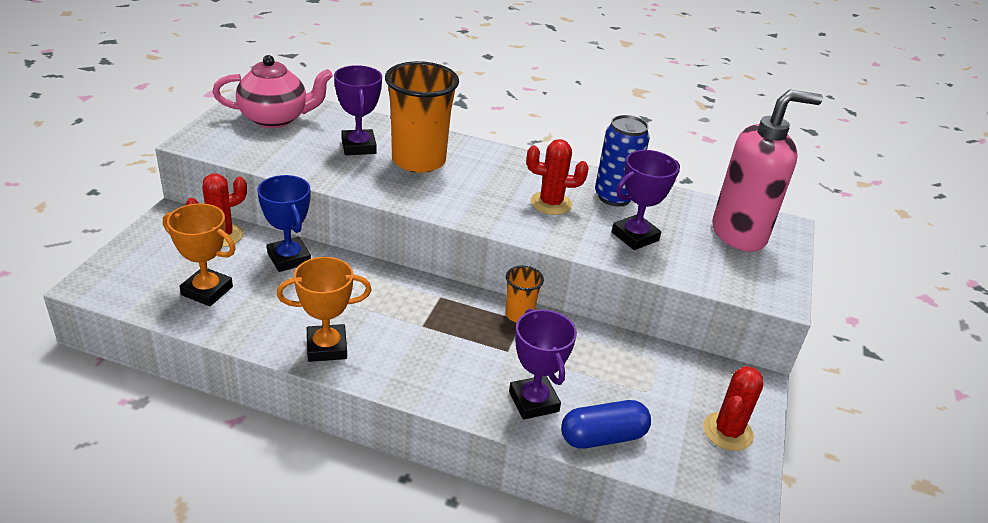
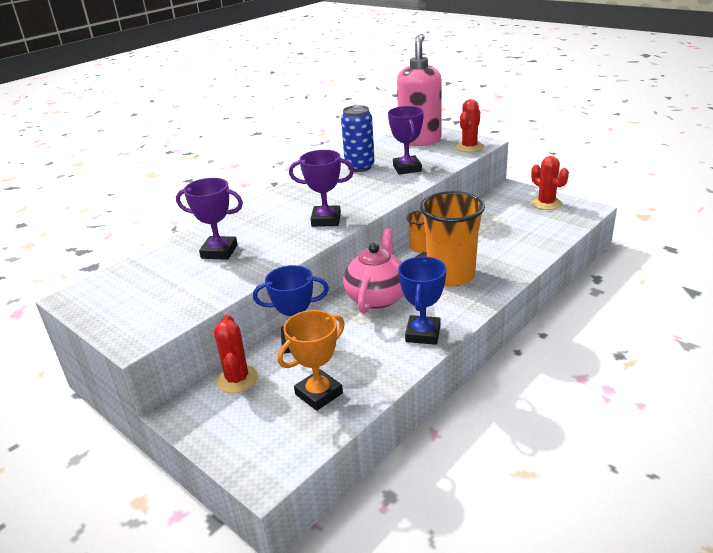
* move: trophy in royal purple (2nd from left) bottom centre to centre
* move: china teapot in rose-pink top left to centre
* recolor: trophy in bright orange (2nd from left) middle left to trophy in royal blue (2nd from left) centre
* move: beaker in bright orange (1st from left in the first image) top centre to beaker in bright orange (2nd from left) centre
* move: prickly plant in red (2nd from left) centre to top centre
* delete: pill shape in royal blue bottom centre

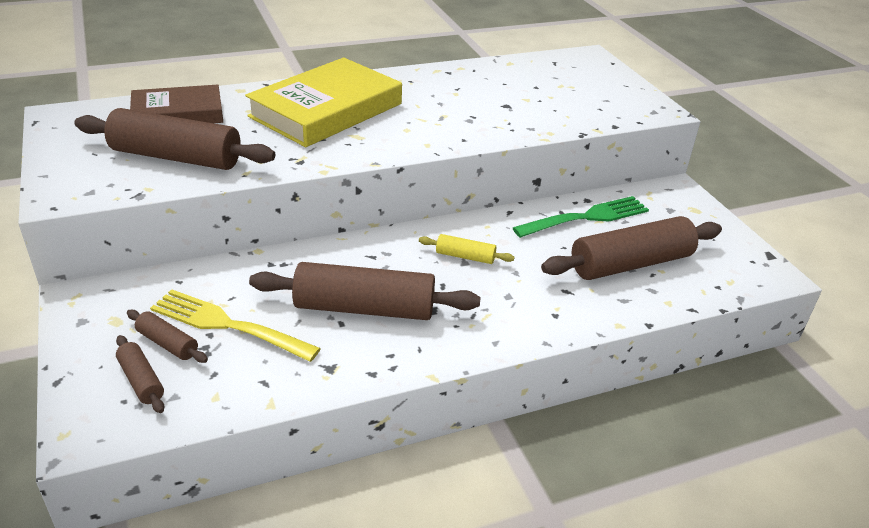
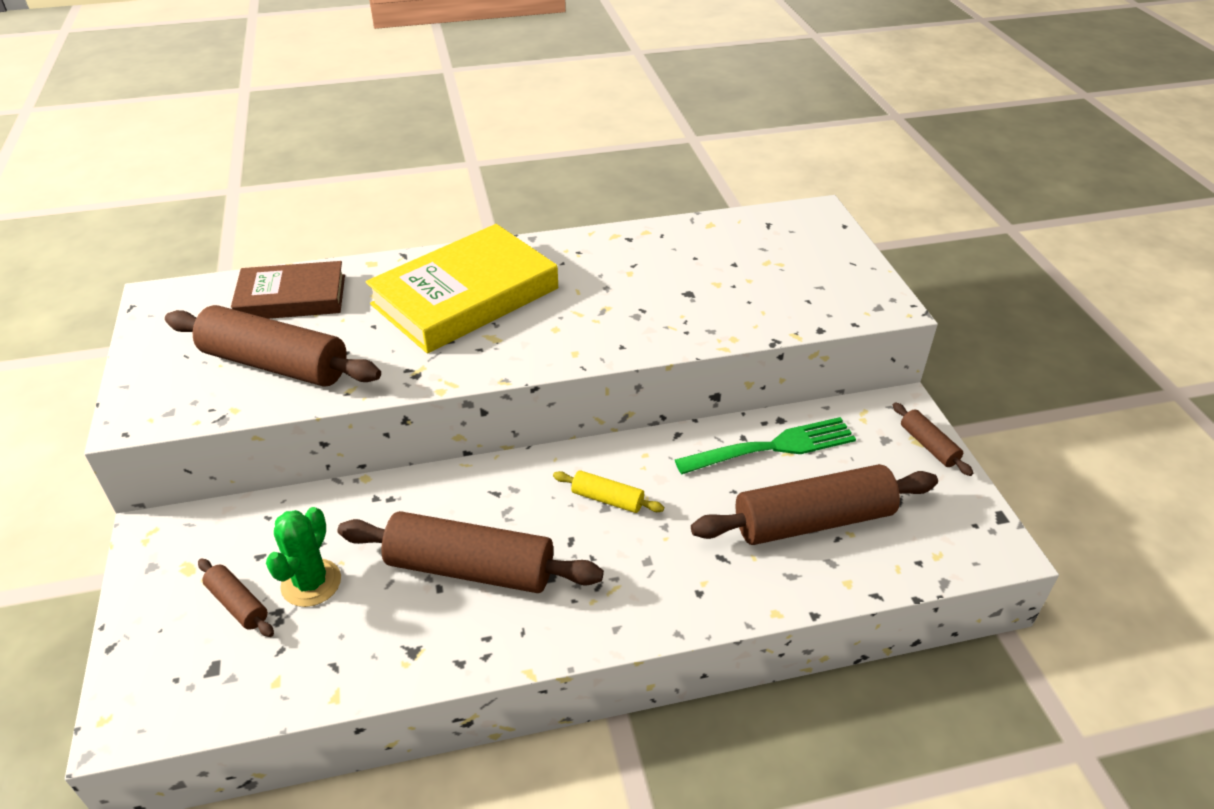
* replace: table fork in yellow middle left to prickly plant in green bottom left
* move: dough roller in russet (1st from left in the first image) bottom left to dough roller in russet (5th from left) middle right

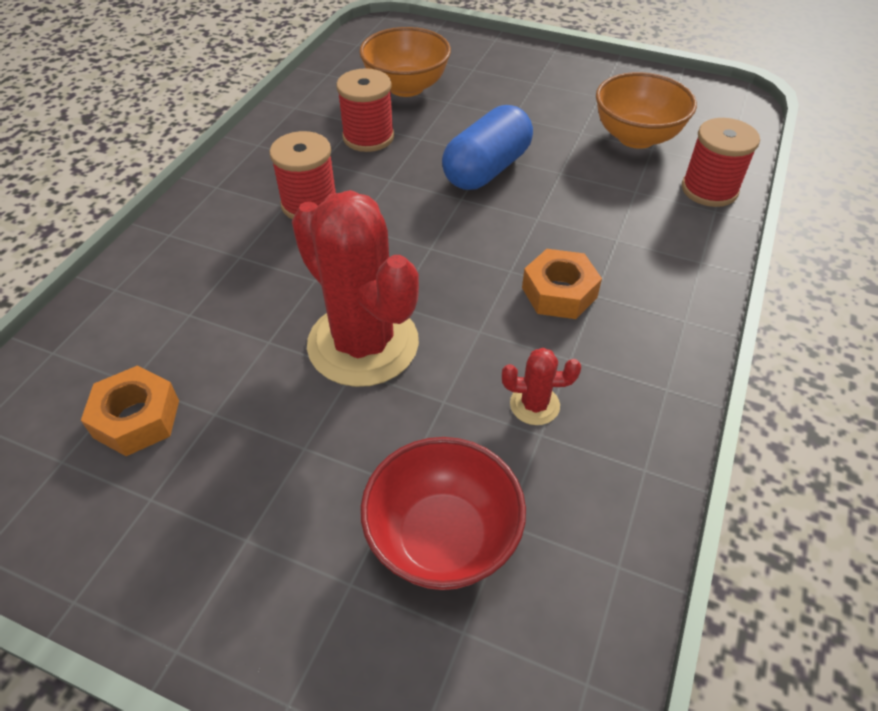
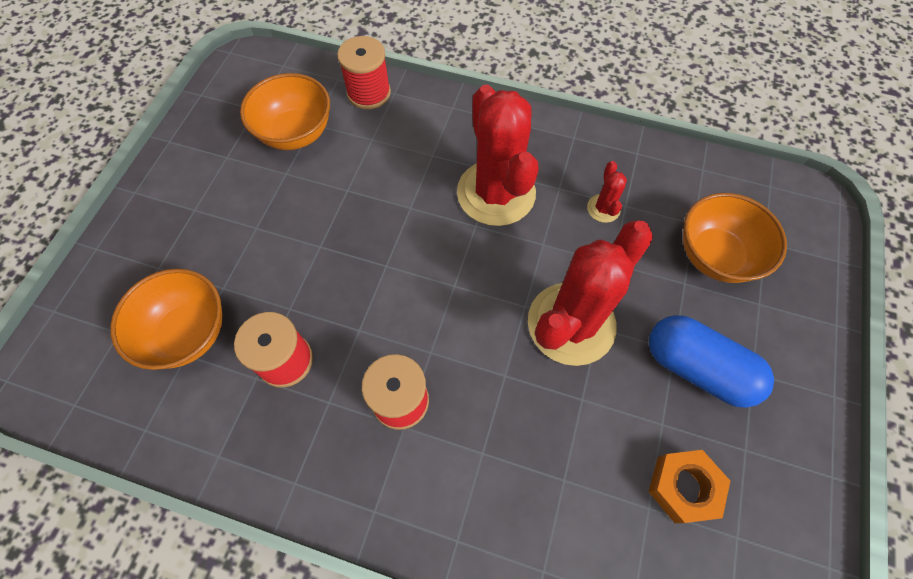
* replace: hex nut in bright orange (2nd from left) centre to prickly plant in red (1st from left) top centre
* move: pill shape in royal blue top centre to middle right
* recolor: serving bowl in red bottom centre to serving bowl in bright orange (3rd from left) middle right

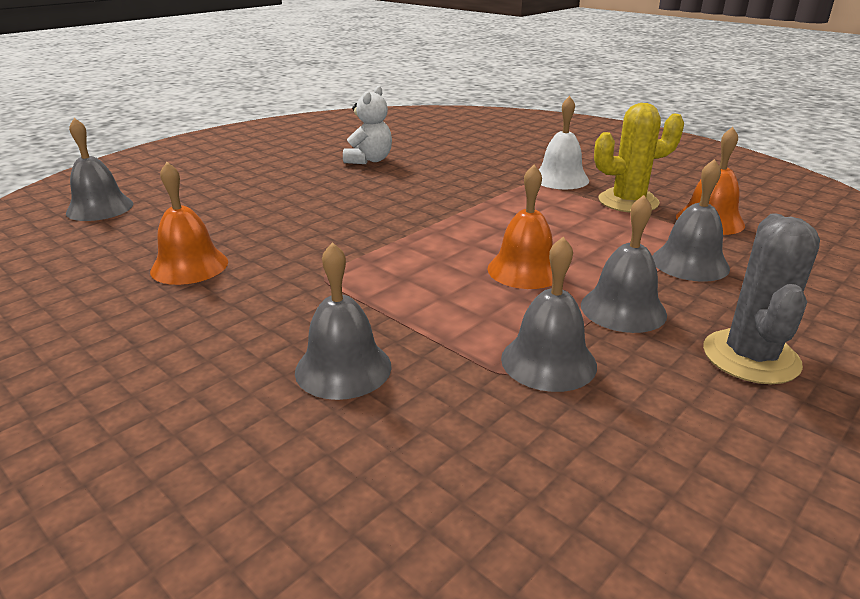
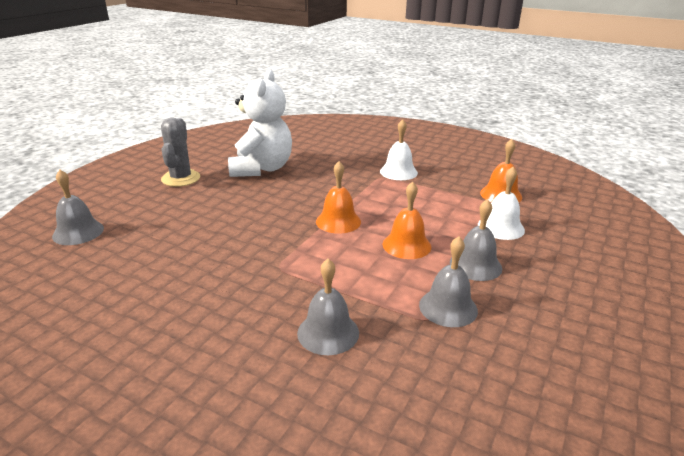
* move: prickly plant in grey middle right to middle left
* resize: teddy bear in pure white top centre = top centre x1.85
* move: school bell in bright orange (1st from left) middle left to centre
* recolor: school bell in grey (5th from left) middle right to school bell in pure white (2nd from left) middle right
* delete: prickly plant in yellow top right

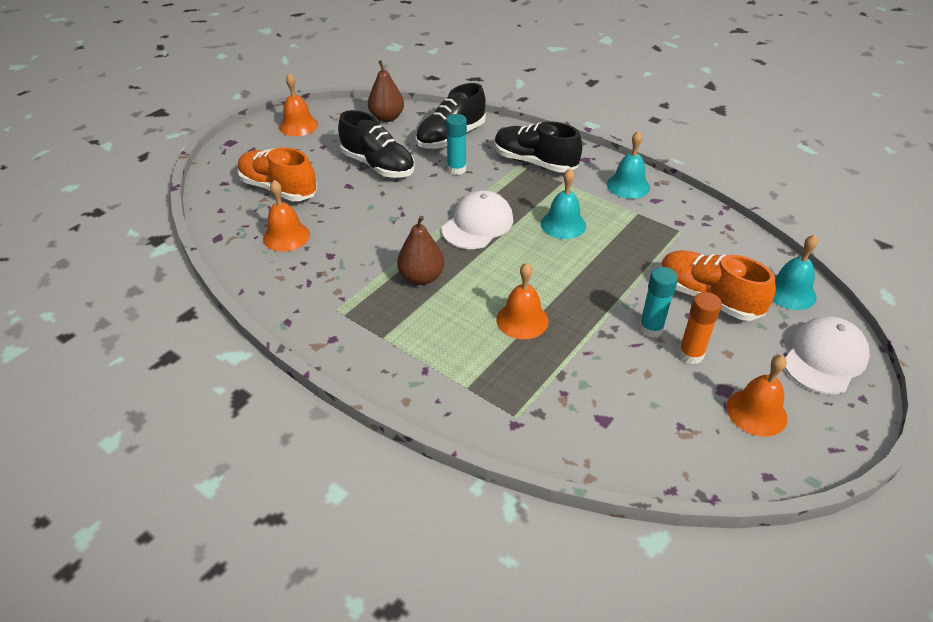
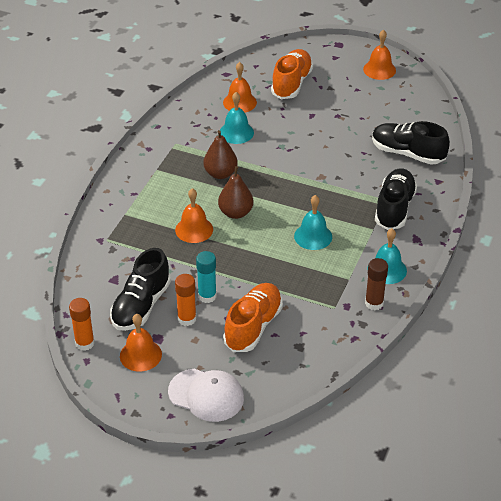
* insert: stick of glue in bright orange (1st from left) middle left
* move: shoe in jet-black (1st from left) top centre to middle left
* move: toy pear in russet (1st from left in the first image) top centre to toy pear in russet (2nd from left) centre
* move: school bell in aqua (3rd from left in the first image) middle right to school bell in aqua (1st from left) top centre
* insert: stick of glue in russet middle right
* delete: baseball cap in pure white (1st from left) centre
* delete: stick of glue in aqua (1st from left) top centre

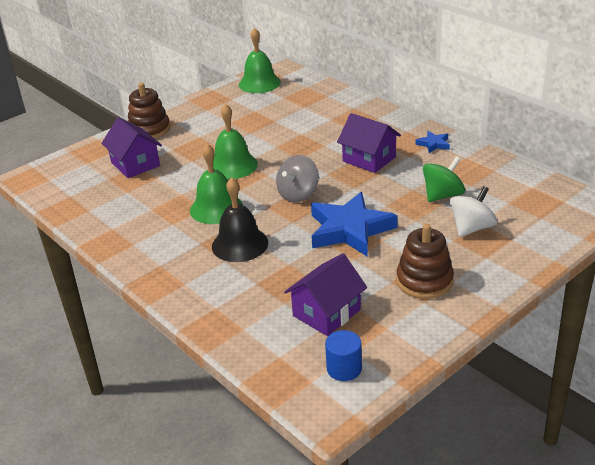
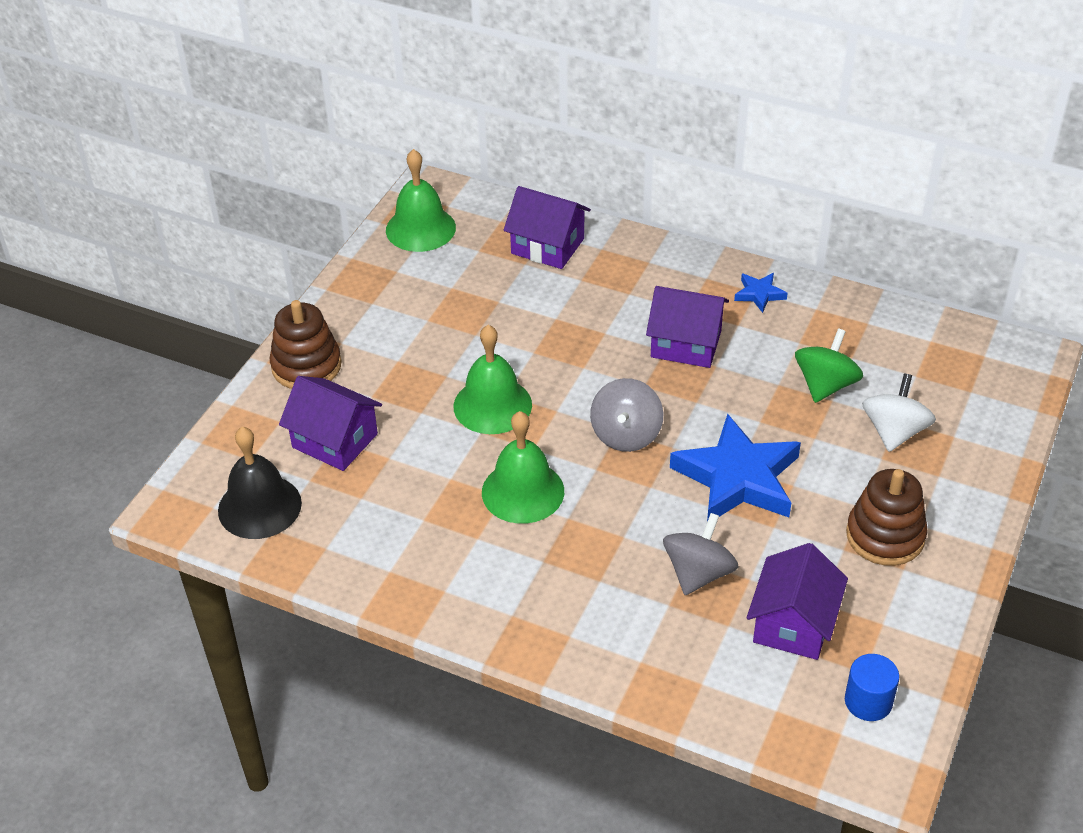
* move: school bell in jet-black centre to middle left
* insert: toy house in royal purple (2nd from left) top centre
* insert: spinning top in grey (2nd from left) centre

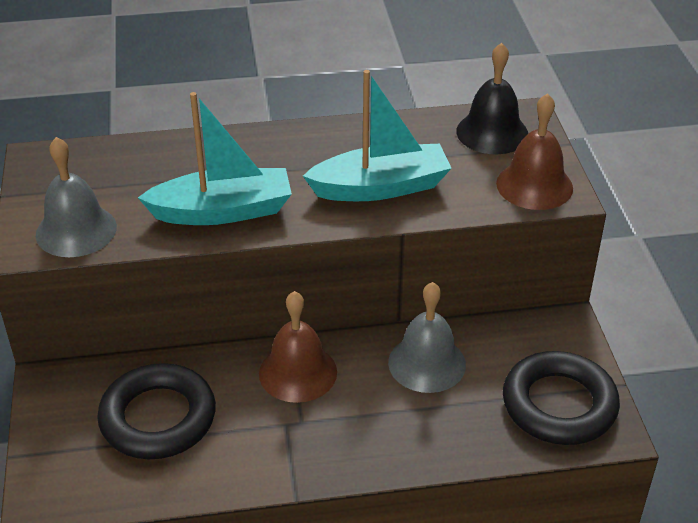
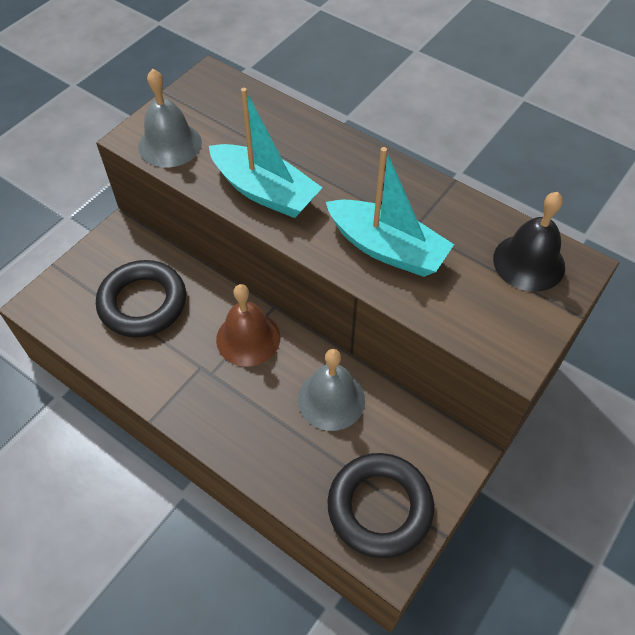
* delete: school bell in russet (2nd from left) top right

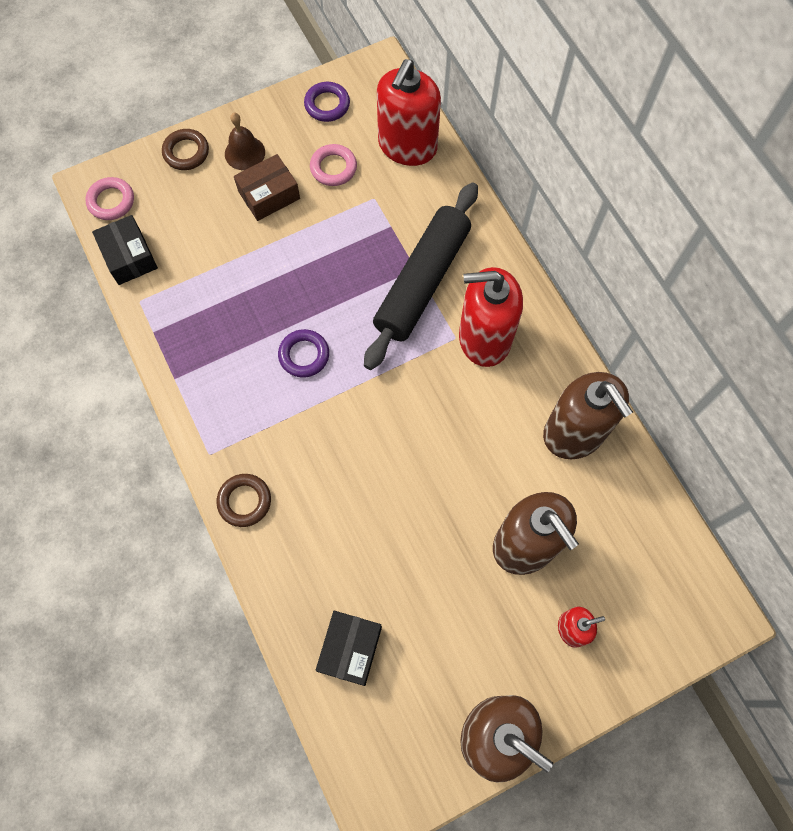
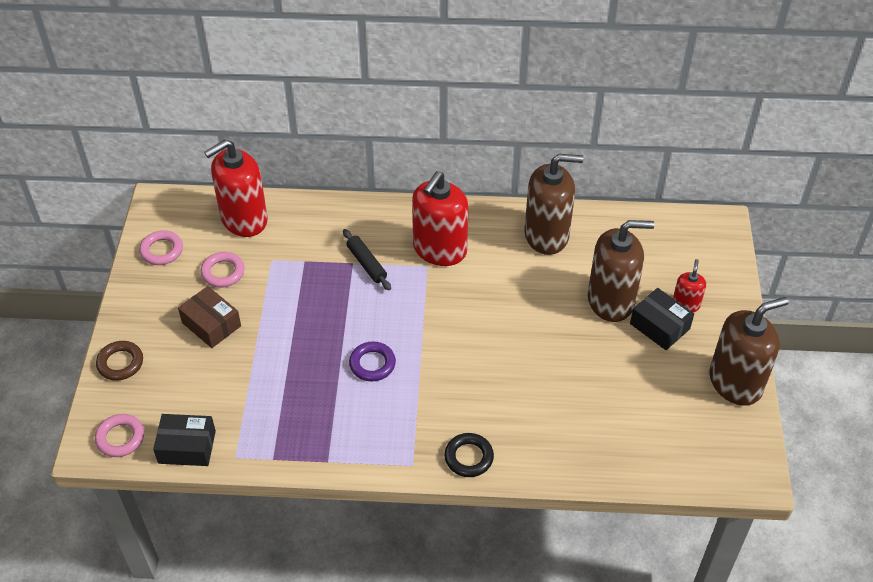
* recolor: ring in royal purple (2nd from left) top centre to ring in rose-pink (2nd from left) middle left
* rotate: box in russet top centre = middle left 45 degrees counterclockwise
* rotate: soap pump in red (1st from left) top centre = top left 90 degrees clockwise
* resize: dough roller in jet-black top centre = centre x0.46
* recolor: ring in russet (2nd from left) middle left to ring in jet-black bottom centre
* move: box in jet-black (2nd from left) bottom centre to middle right
* delete: school bell in russet top left

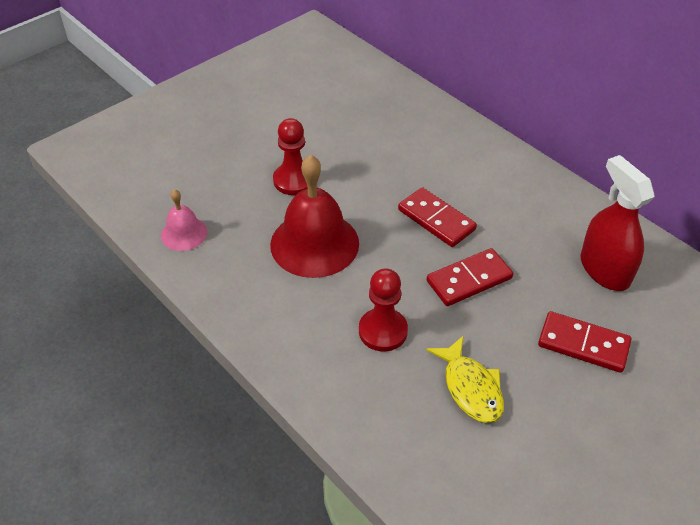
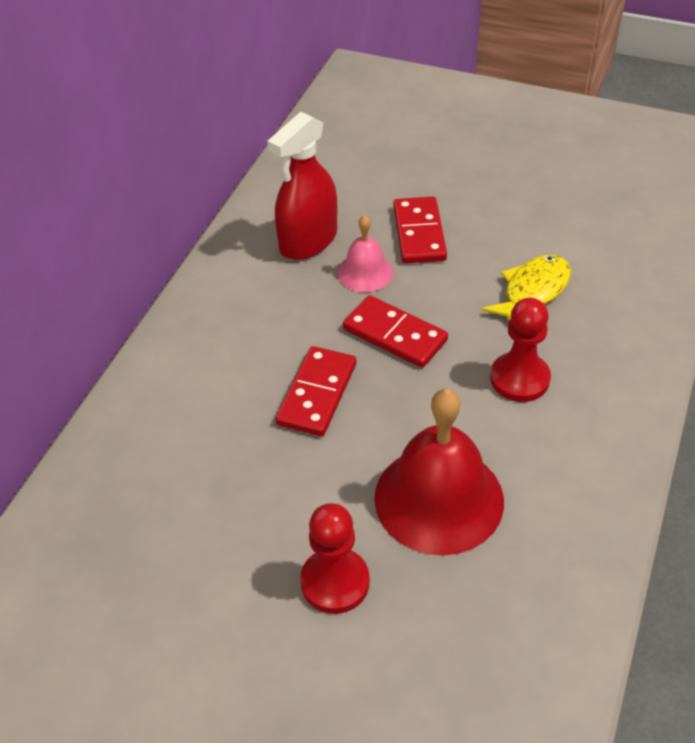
* move: school bell in rose-pink middle left to centre

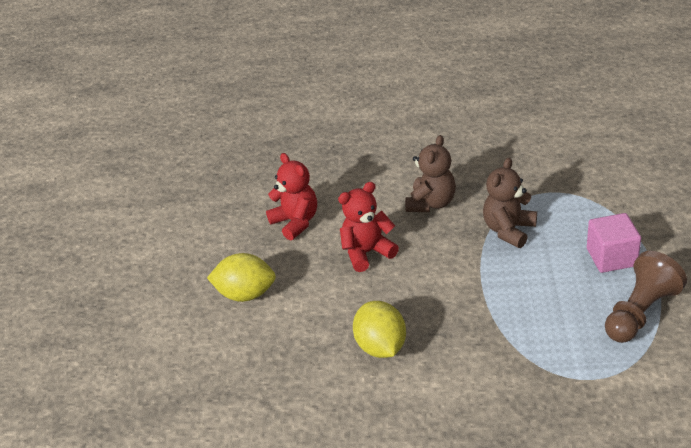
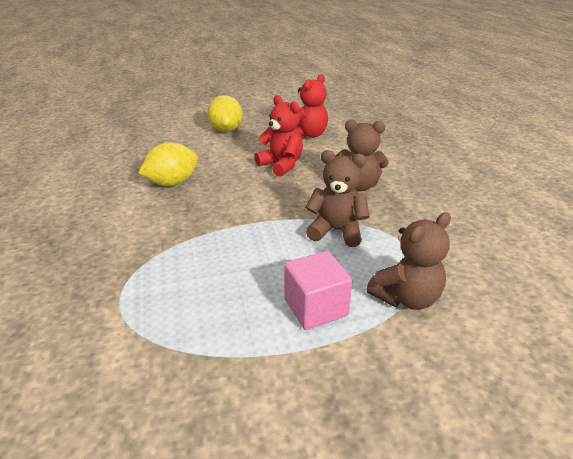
* insert: teddy bear in russet (3rd from left) middle right
* delete: game pawn in russet middle right

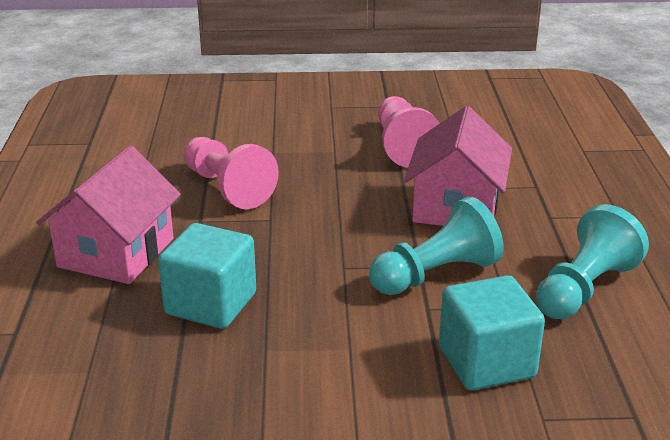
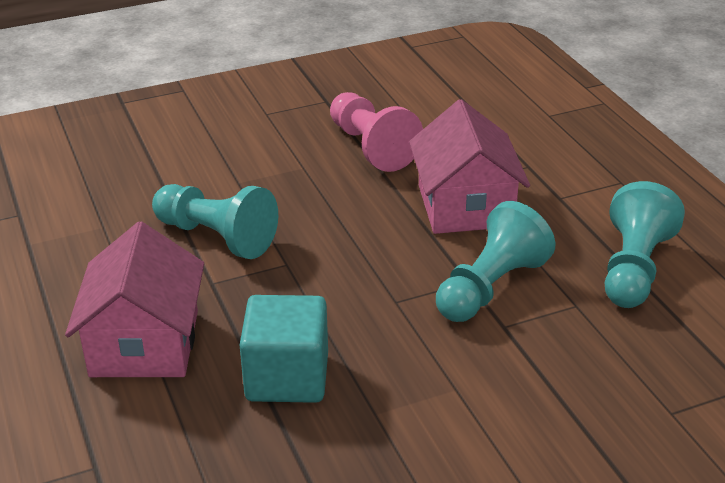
* recolor: game pawn in rose-pink (1st from left) centre to game pawn in aqua (1st from left) middle left
* delete: solid cube in aqua (2nd from left) bottom right

